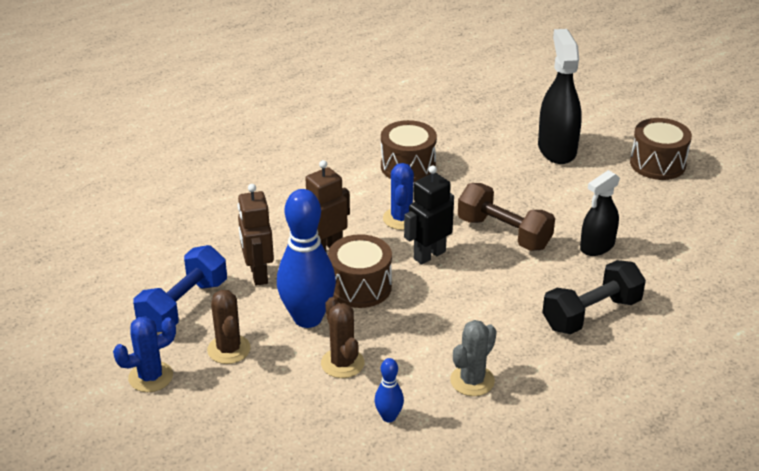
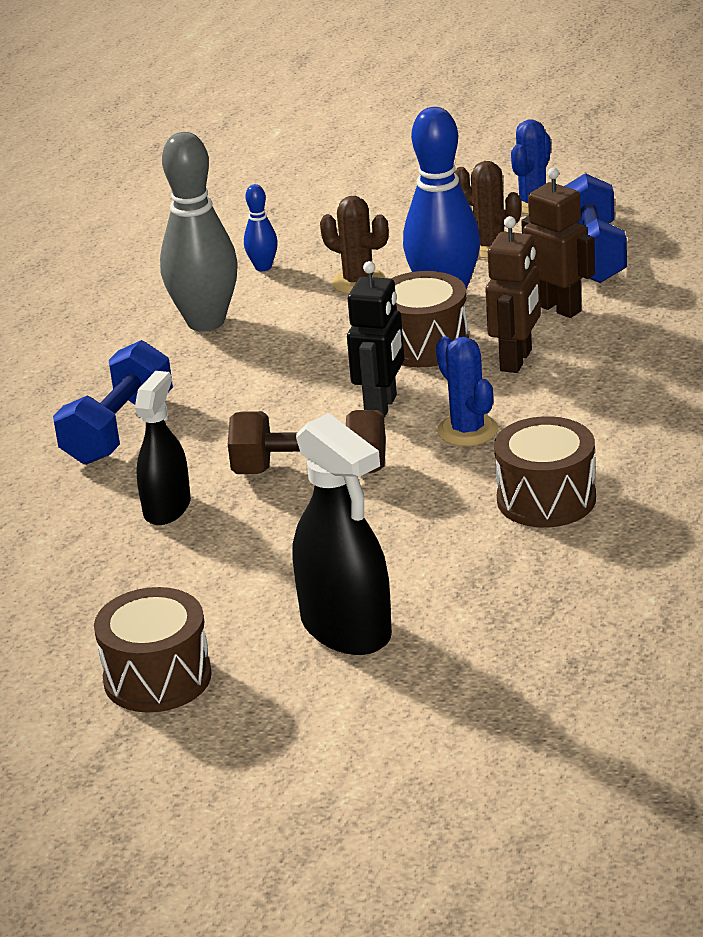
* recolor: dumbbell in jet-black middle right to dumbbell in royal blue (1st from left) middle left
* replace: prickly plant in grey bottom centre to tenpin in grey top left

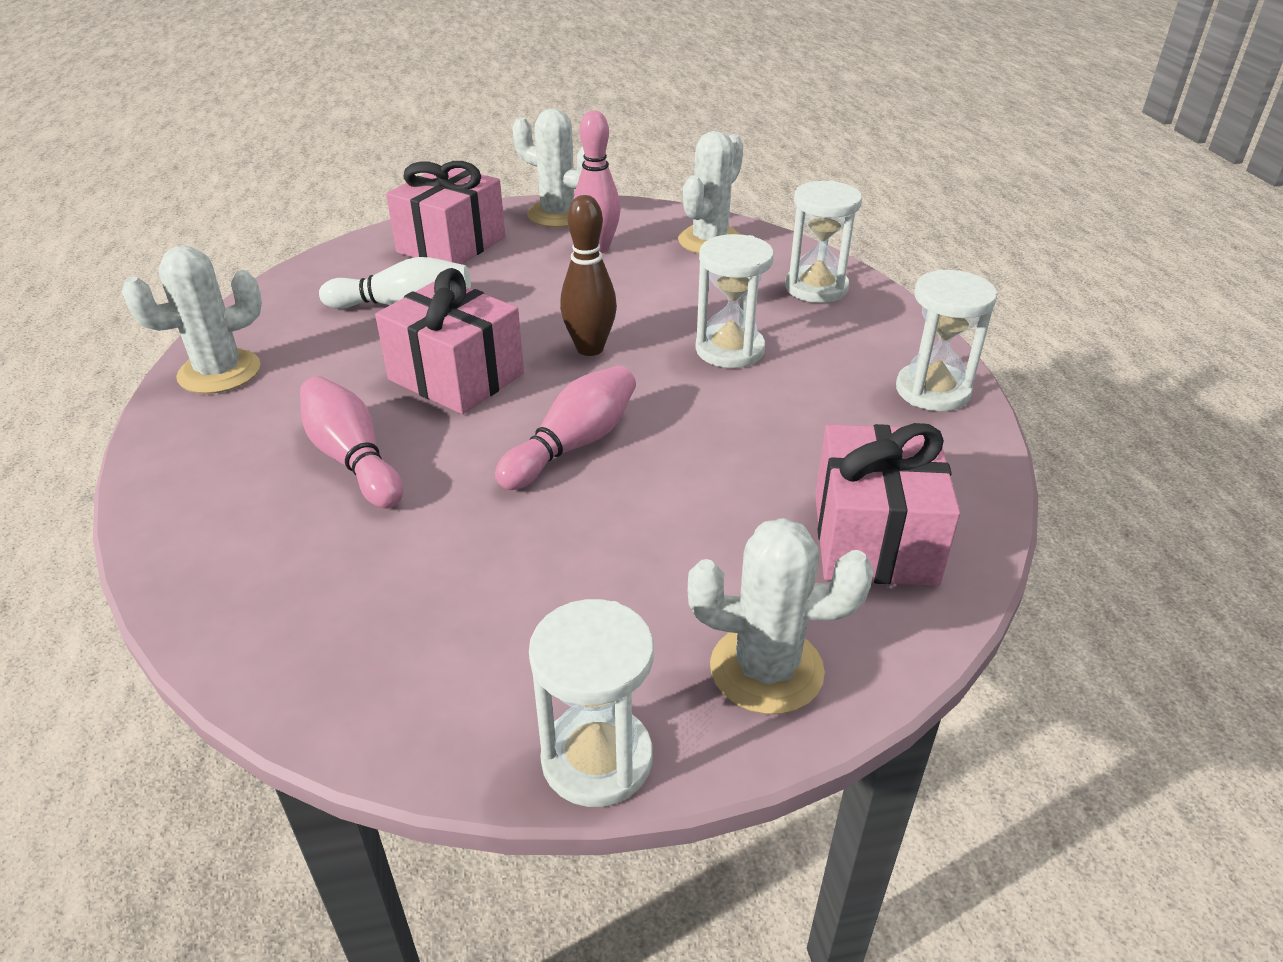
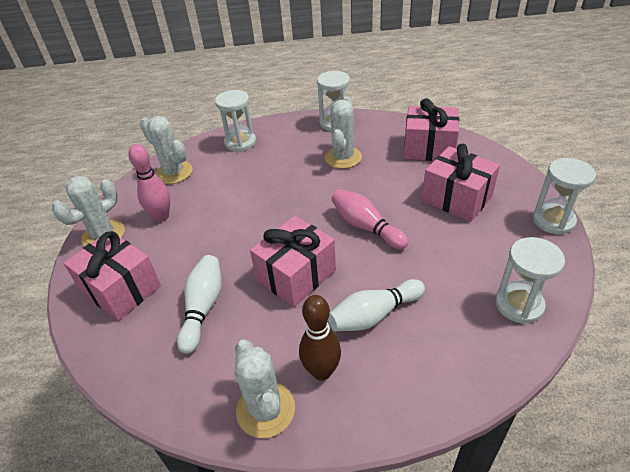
* move: tenpin in russet top centre to bottom centre
* move: prickly plant in pure white (4th from left) centre to top centre
* recolor: tenpin in rose-pink (1st from left) middle left to tenpin in pure white (2nd from left) centre
* insert: present in rose-pink (4th from left) middle right
* move: hourglass in pure white (2nd from left in the first image) top centre to hourglass in pure white (3rd from left) middle right

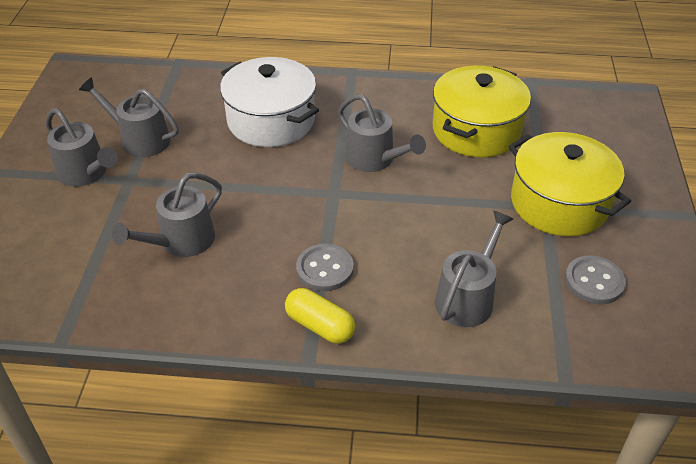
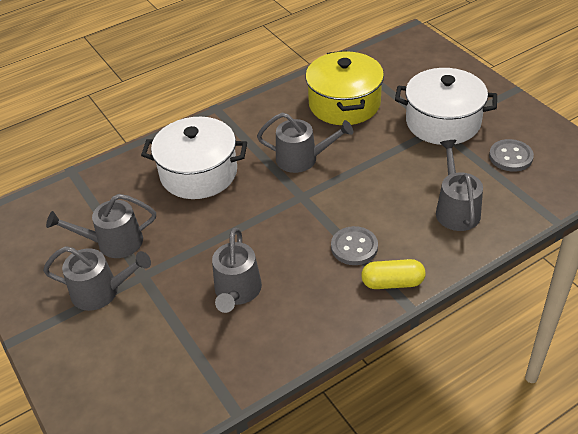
* recolor: cooking pot in yellow (2nd from left) middle right to cooking pot in pure white (2nd from left) top right

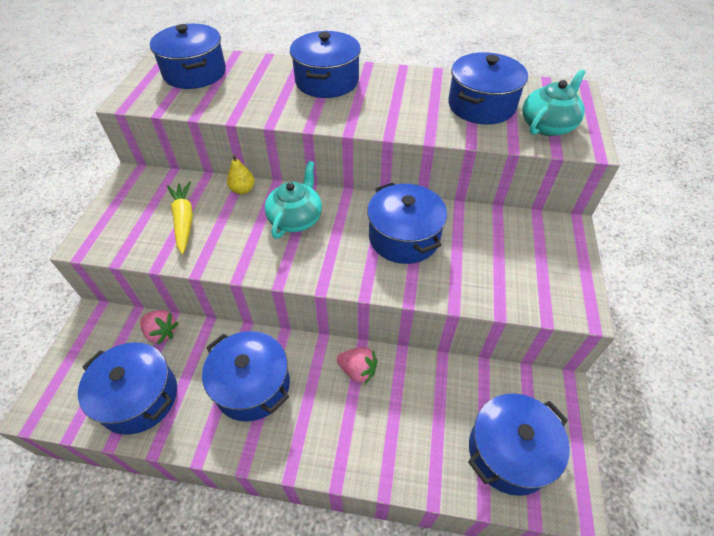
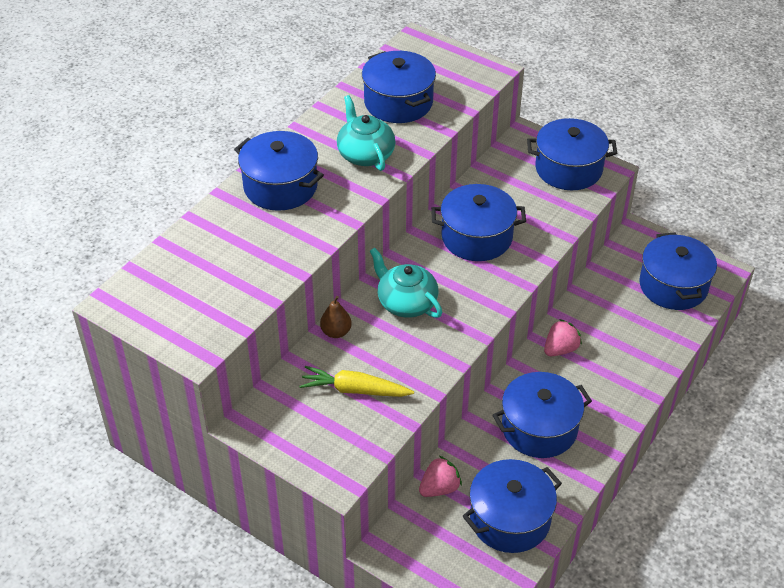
* recolor: toy pear in yellow top centre to toy pear in russet centre
* move: china teapot in aqua (2nd from left in the first image) top right to china teapot in aqua (1st from left) top centre
* move: cooking pot in royal blue (2nd from left in the first image) top left to cooking pot in royal blue (6th from left) top right

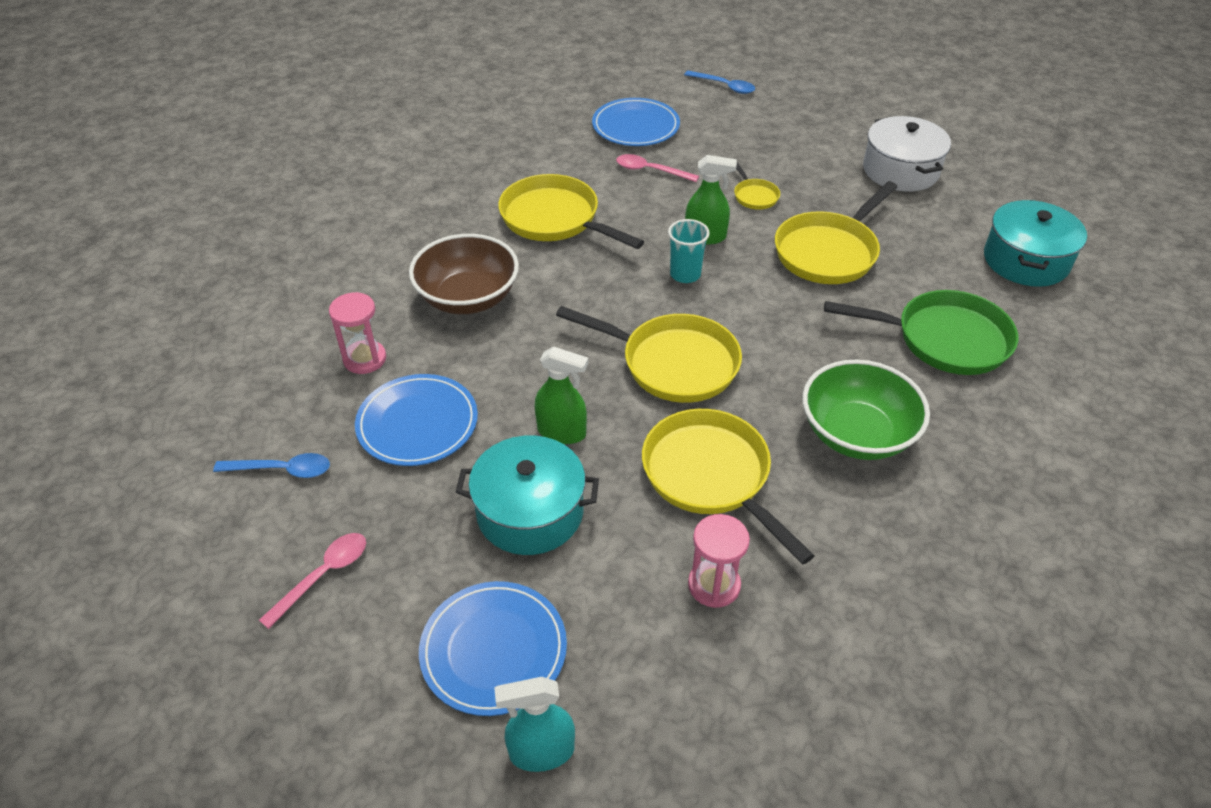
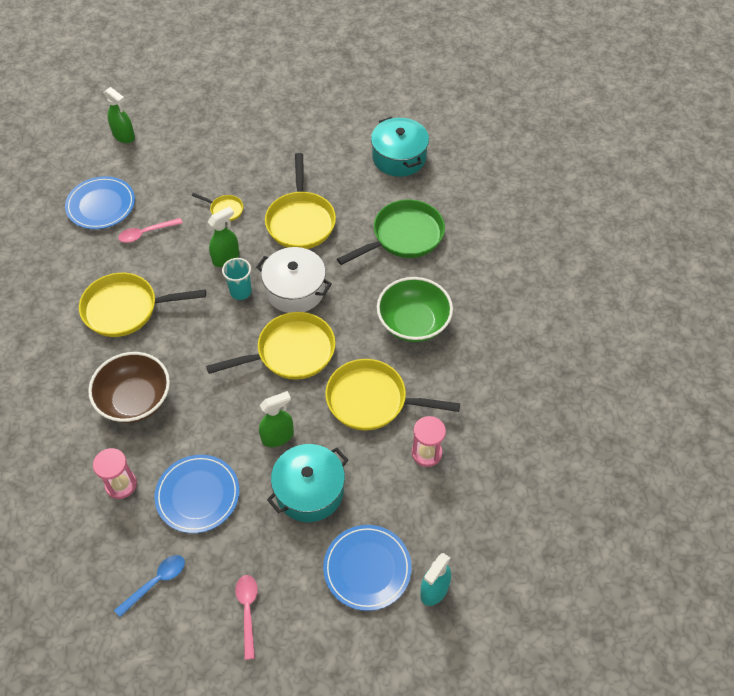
* replace: tablespoon in royal blue (2nd from left) top centre to spray bottle in green (1st from left) top left
* move: cooking pot in pure white top right to centre

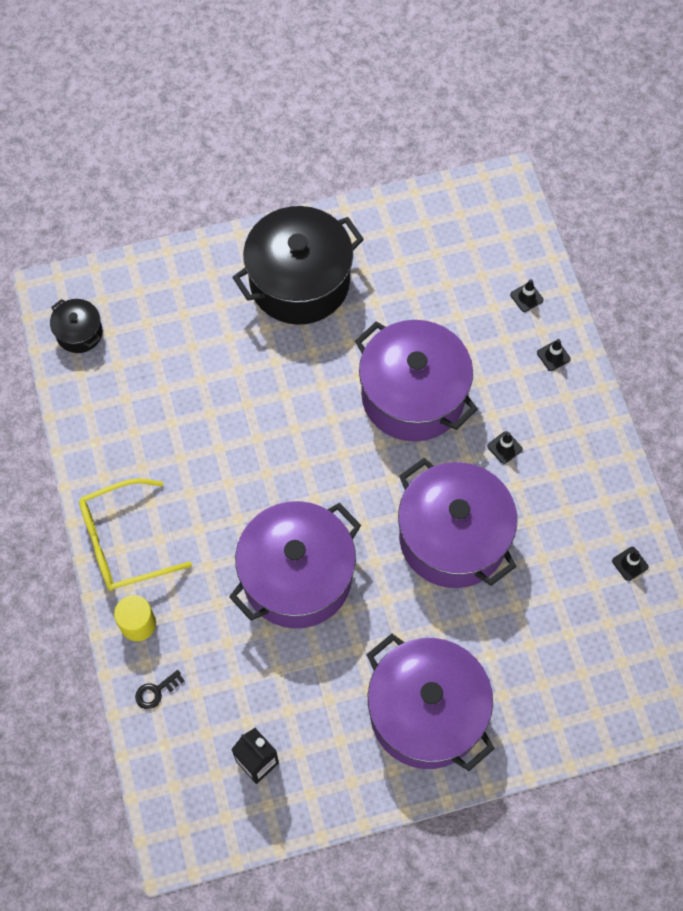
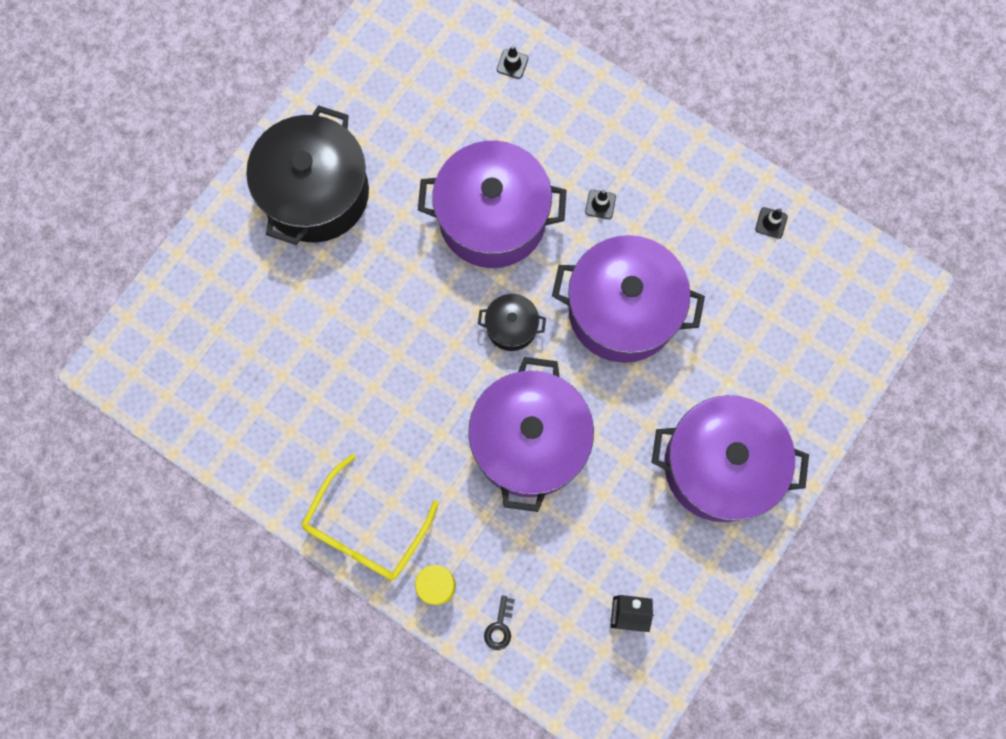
* move: cooking pot in jet-black (1st from left in the first image) middle left to cooking pot in jet-black (2nd from left) centre
* delete: road cone in jet-black (3rd from left) middle right

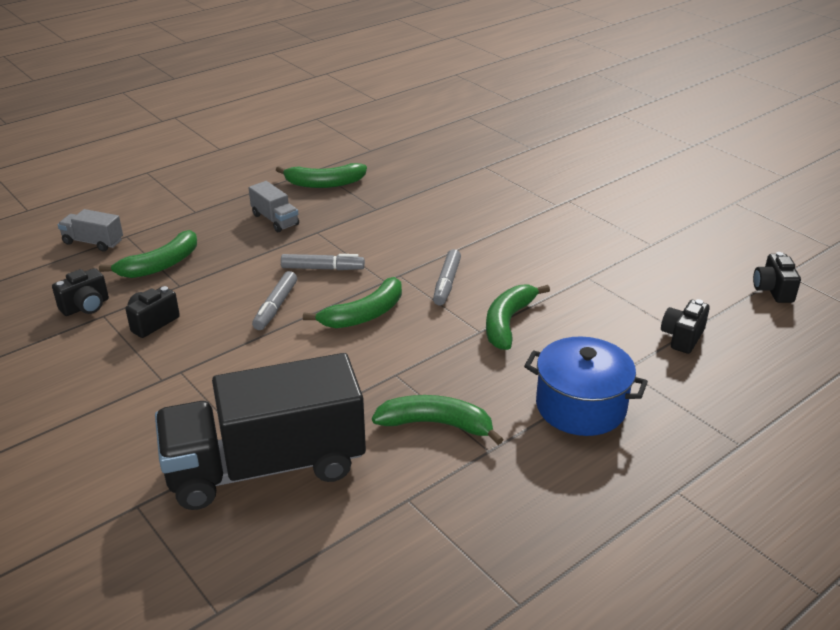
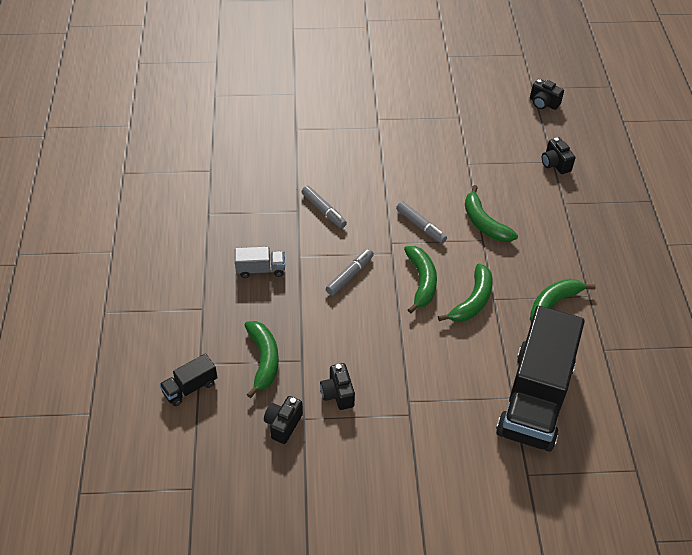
* recolor: toy truck in grey (1st from left) middle left to toy truck in jet-black (1st from left) bottom left
* rotate: compact camera in jet-black (1st from left) middle left = bottom centre 150 degrees counterclockwise
* move: marker in grey (1st from left) middle left to centre
* move: banana in green (2nd from left in the first image) top centre to banana in green (3rd from left) middle right
* delete: cooking pot in royal blue middle right

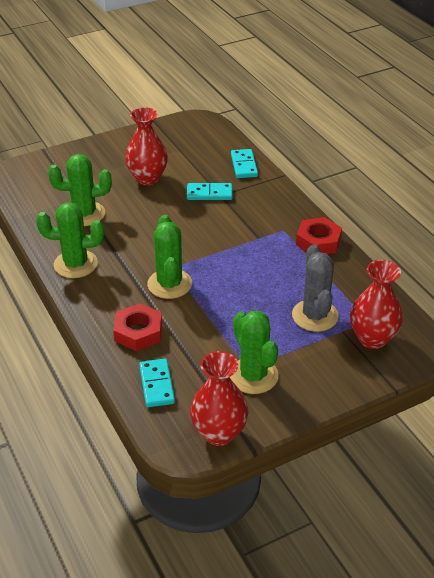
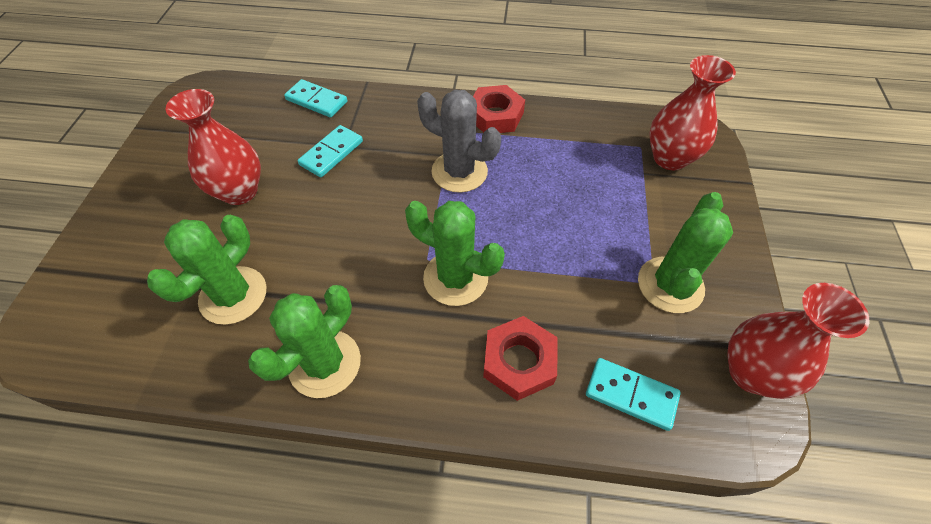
* move: prickly plant in grey middle right to top centre
* rotate: prickly plant in green (4th from left) centre = middle right 75 degrees counterclockwise

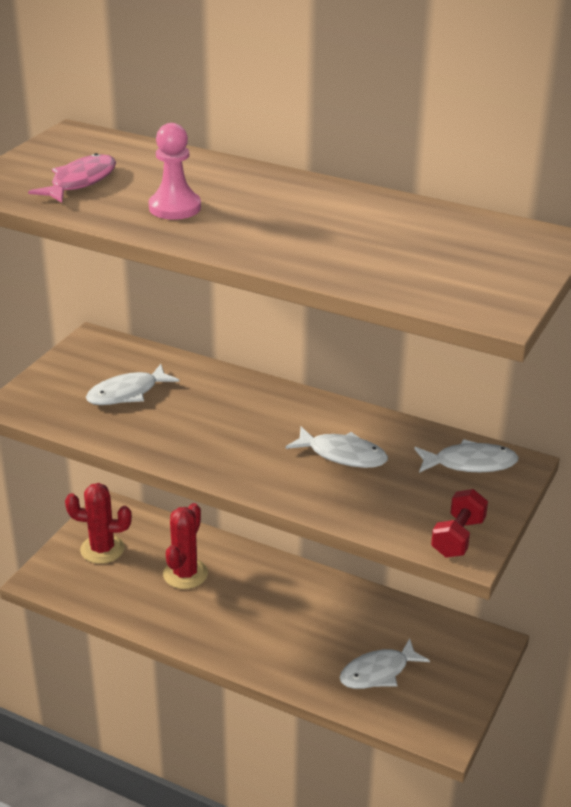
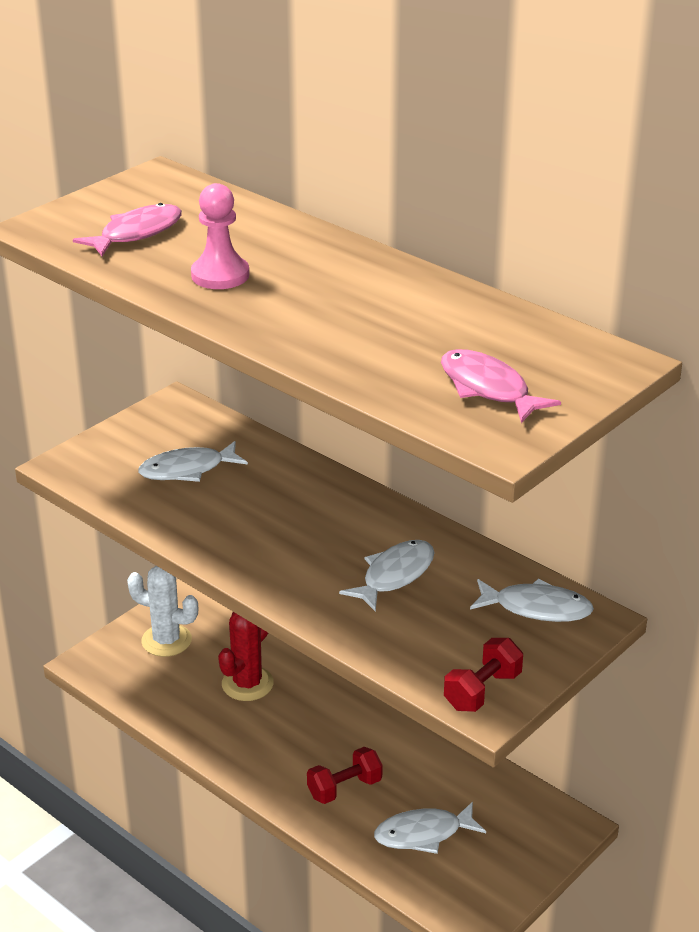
* recolor: prickly plant in red (1st from left) middle left to prickly plant in pure white middle left
* insert: dumbbell in red (1st from left) bottom centre
* rotate: fish in pure white (2nd from left) centre = centre 90 degrees counterclockwise
* insert: fish in rose-pink (2nd from left) middle right

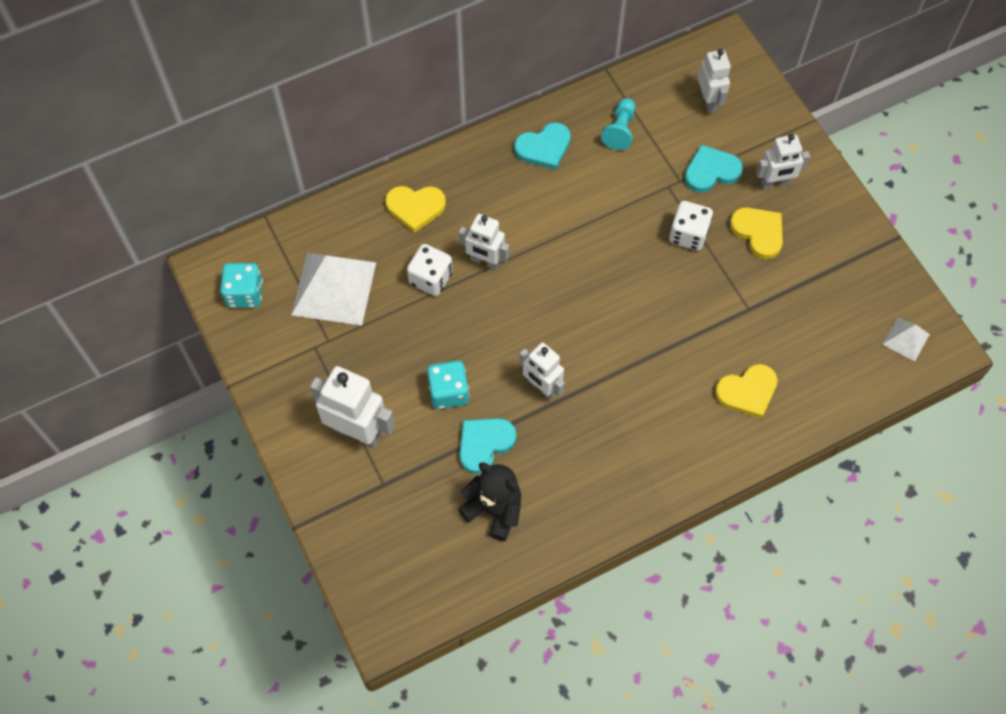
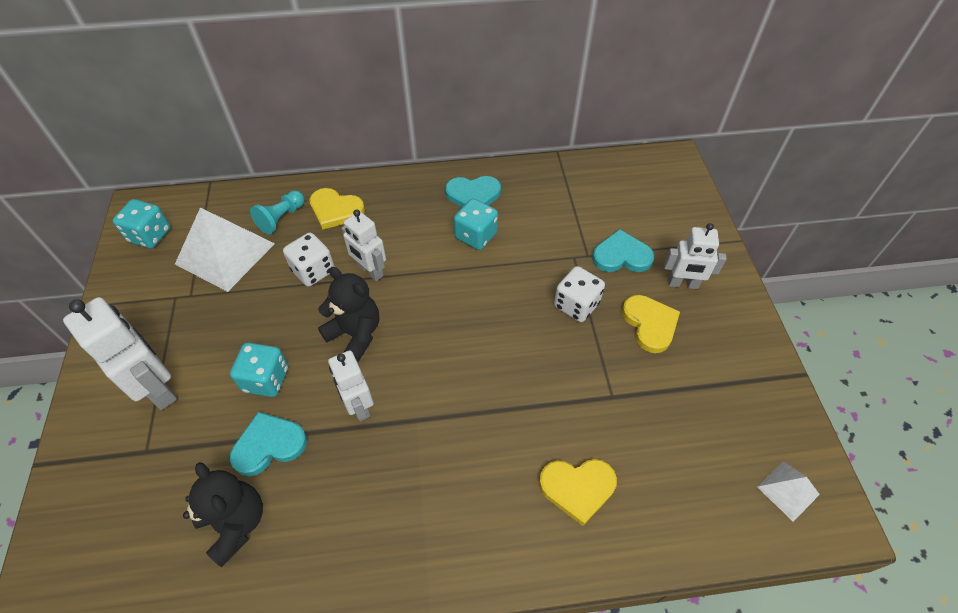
* move: game pawn in aqua top centre to middle left
* insert: teddy bear in jet-black (2nd from left) centre
* insert: die in aqua (3rd from left) centre
* delete: toy robot in pure white (4th from left) top right

